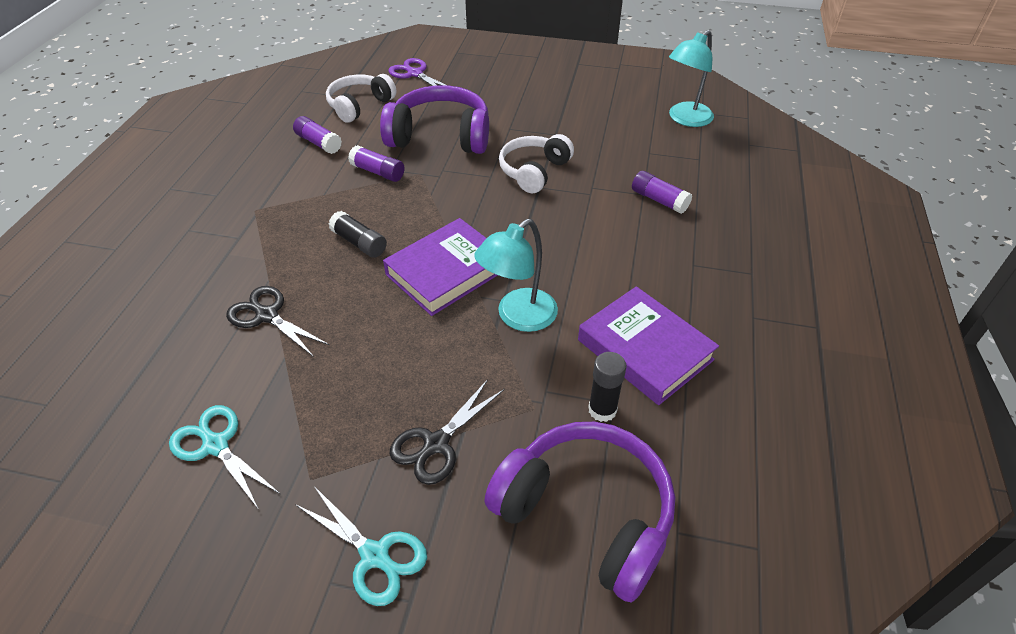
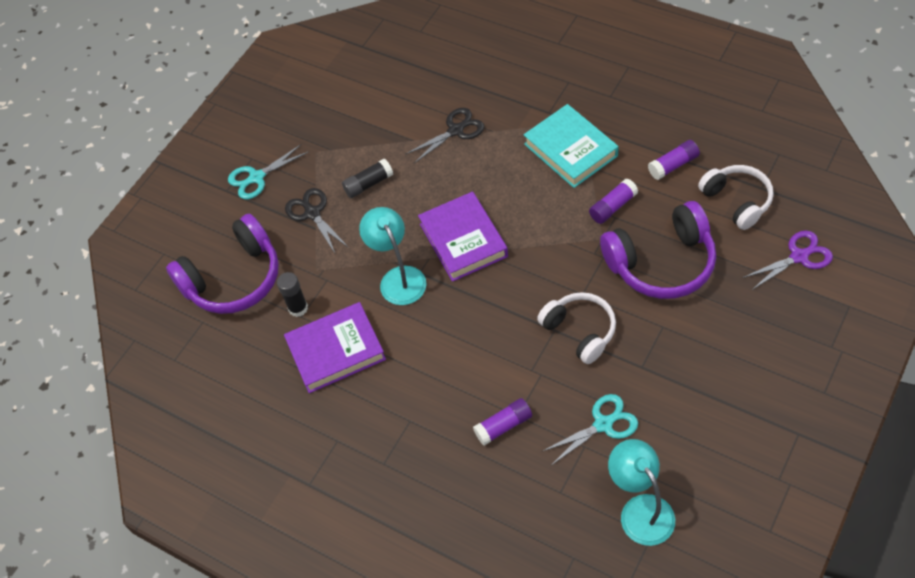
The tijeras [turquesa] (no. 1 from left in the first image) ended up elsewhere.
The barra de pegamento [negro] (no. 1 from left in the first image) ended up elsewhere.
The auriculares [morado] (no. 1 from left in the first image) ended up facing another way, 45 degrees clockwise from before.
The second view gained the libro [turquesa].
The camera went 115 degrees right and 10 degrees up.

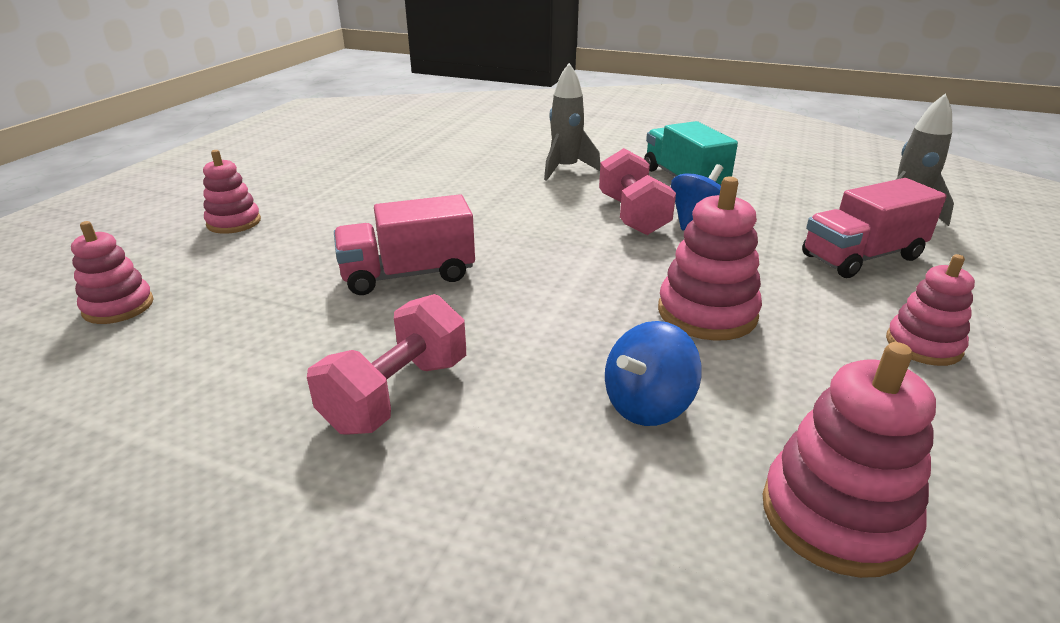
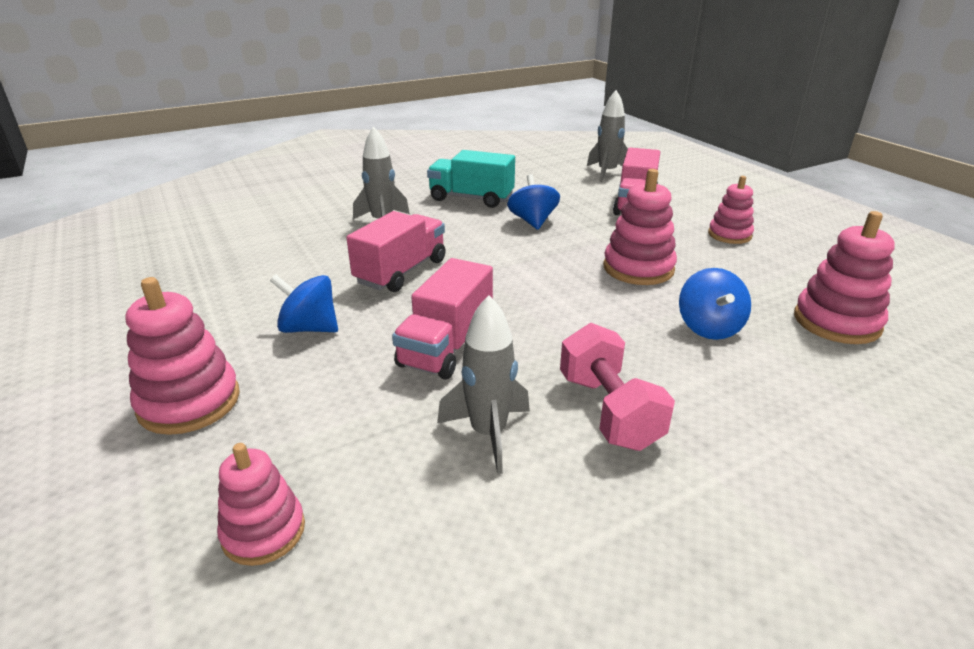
The size of the juguete apilable [rosa] (no. 2 from left in the first image) changed by a factor of 1.51.
The second view lost the mancuerna [rosa] (no. 2 from left).
The second view gained the peonza [azul] (no. 1 from left).
The second view gained the camión [rosa] (no. 1 from left).
The second view gained the cohete [gris] (no. 2 from left).
The camera went 50 degrees left and 0 degrees up.

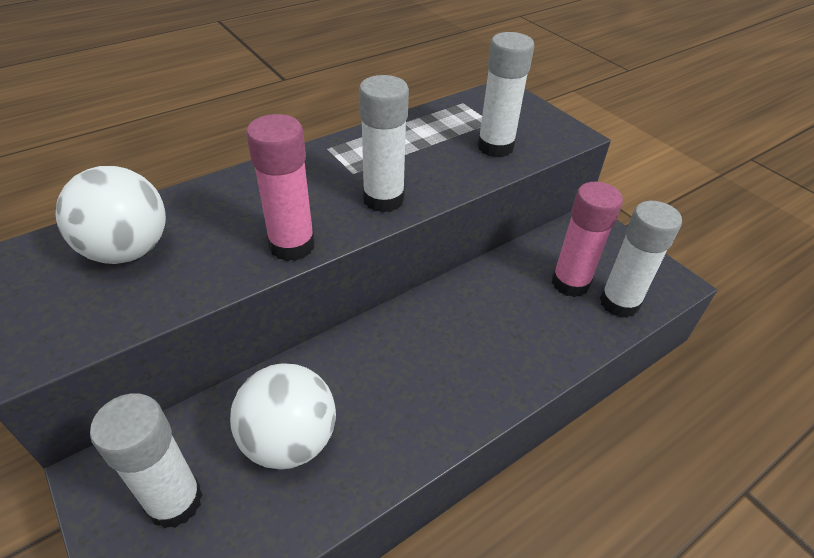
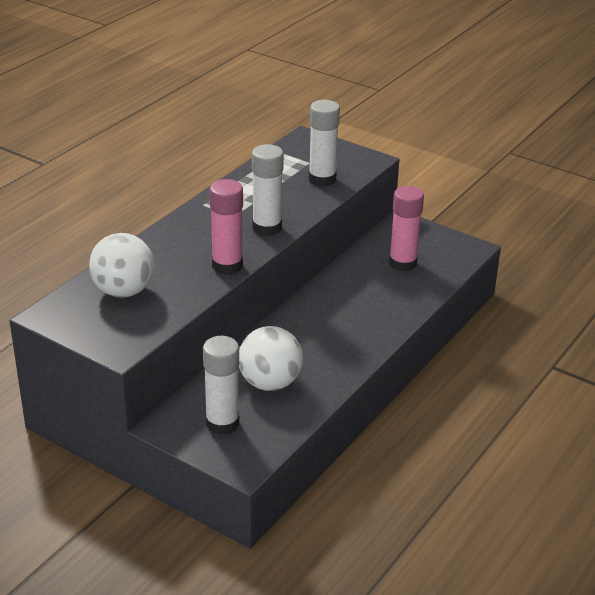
The second view lost the barra de pegamento [blanco] (no. 4 from left).
The camera went 20 degrees left and 10 degrees down.

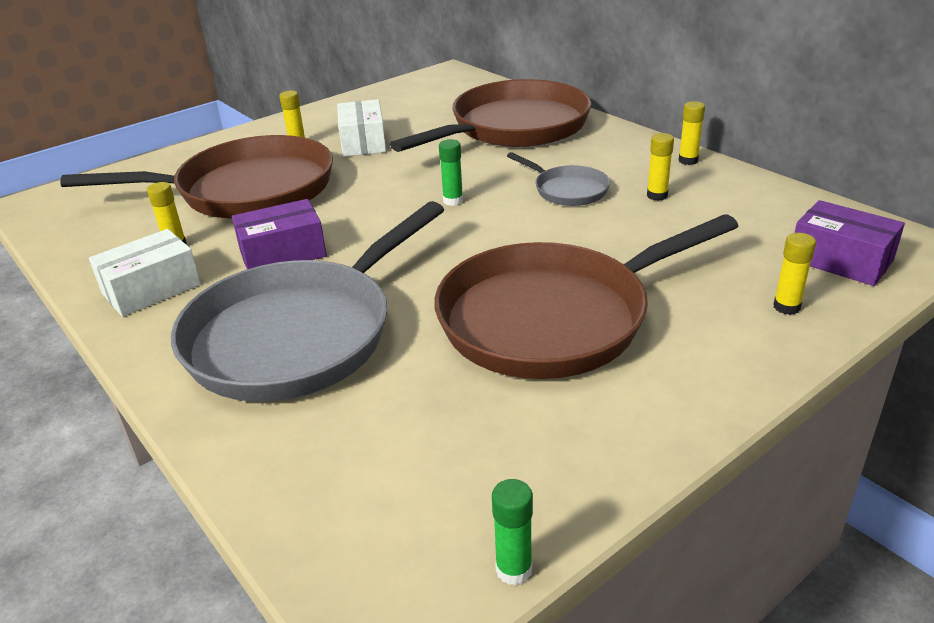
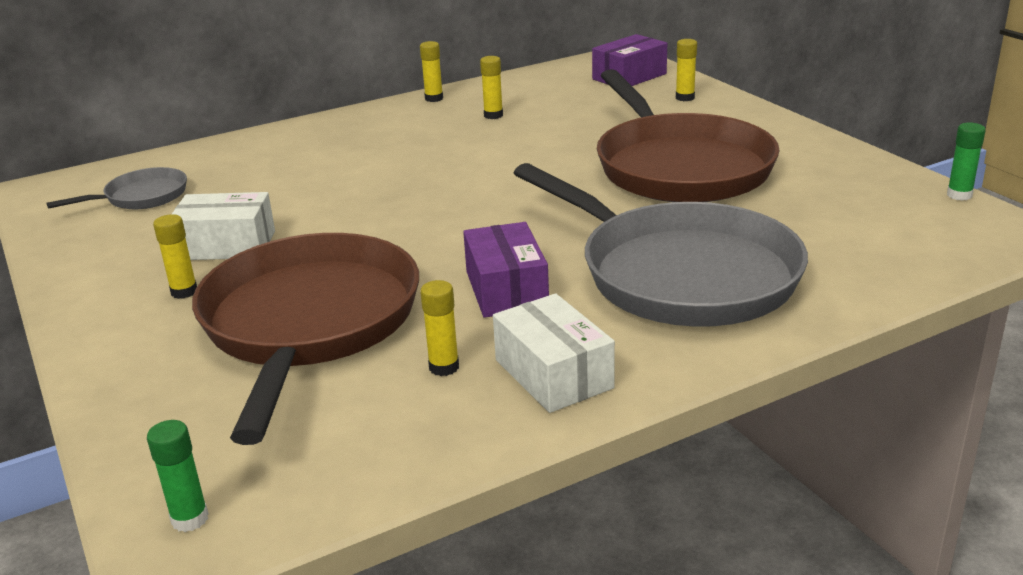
The second view lost the sartén [marrón] (no. 2 from left).
The barra de pegamento [verde] (no. 1 from left) ended up elsewhere.
The sartén [gris] (no. 2 from left in the first image) ended up elsewhere.
The camera went 80 degrees left and 5 degrees down.

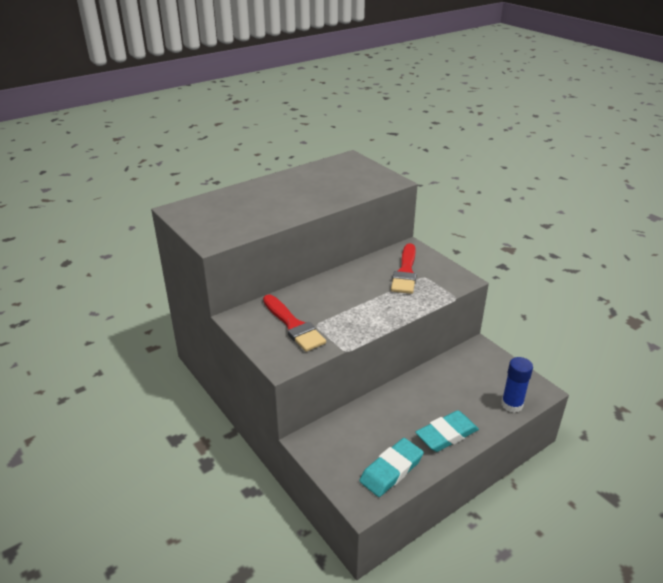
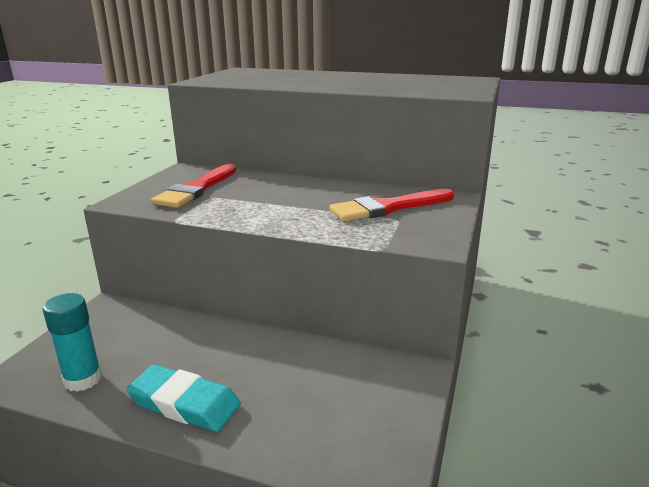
Where the goma de borrar [turquesa] (no. 1 from left) stood, the barra de pegamento [turquesa] came to stand.
The second view lost the barra de pegamento [azul].
The camera went 55 degrees right and 10 degrees down.

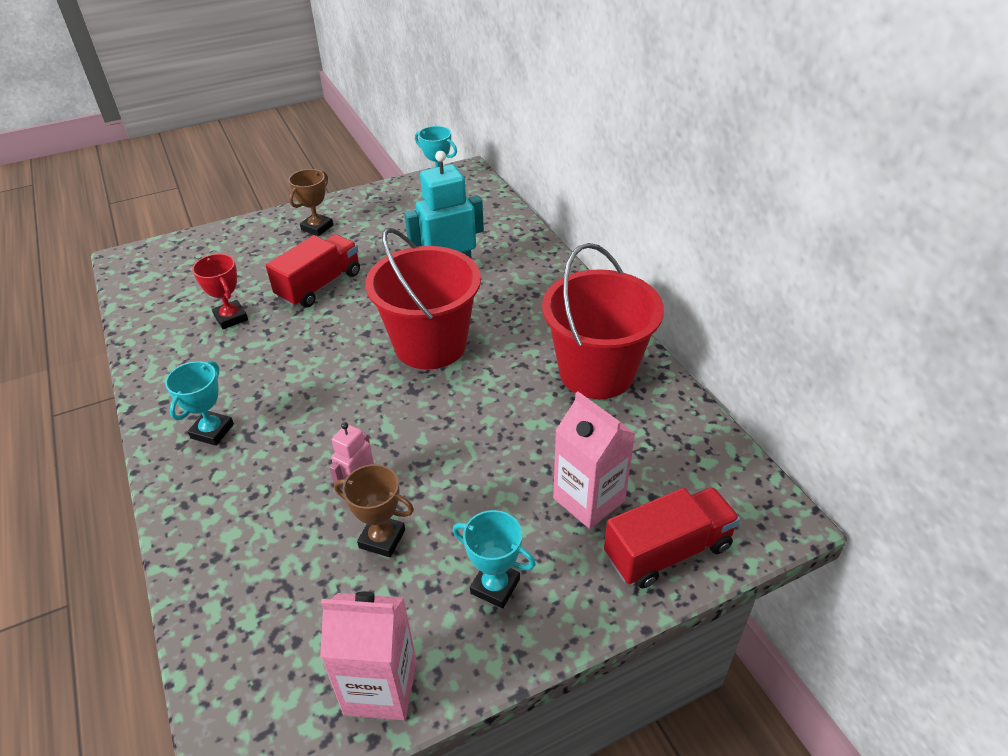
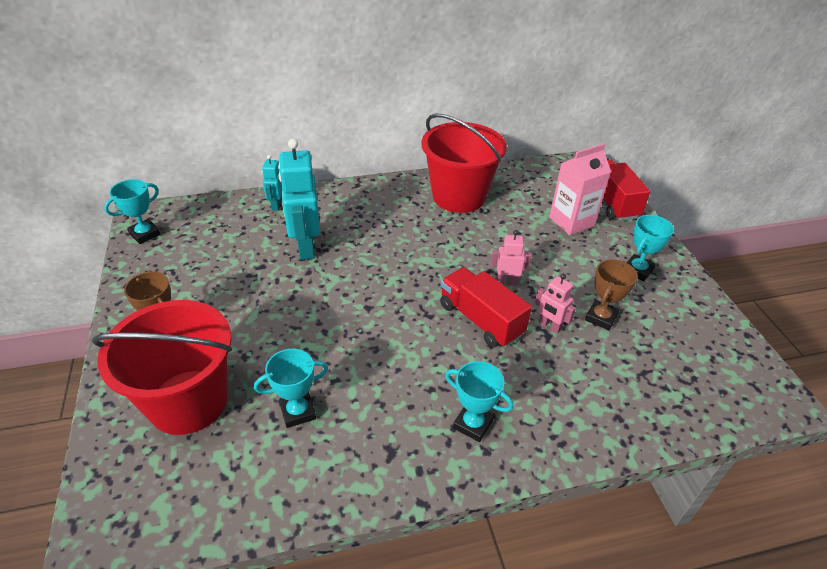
What was the trofeo [rojo] turned into the trofeo [turquesa] (no. 2 from left).
The camión [rojo] (no. 1 from left) ended up elsewhere.
The second view lost the cartón de leche [rosa] (no. 1 from left).
The balde [rojo] (no. 1 from left) ended up elsewhere.
The second view gained the robot [turquesa] (no. 1 from left).
The second view gained the robot [rosa] (no. 1 from left).
The camera went 80 degrees left and 0 degrees up.

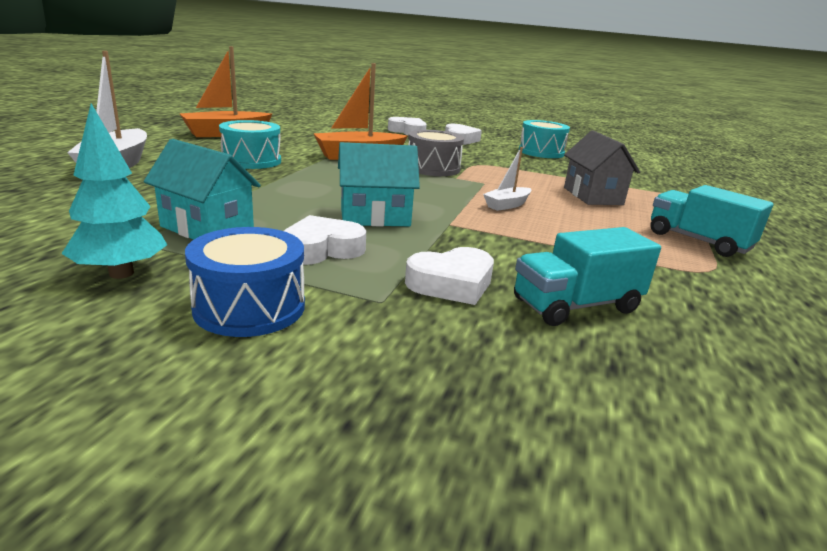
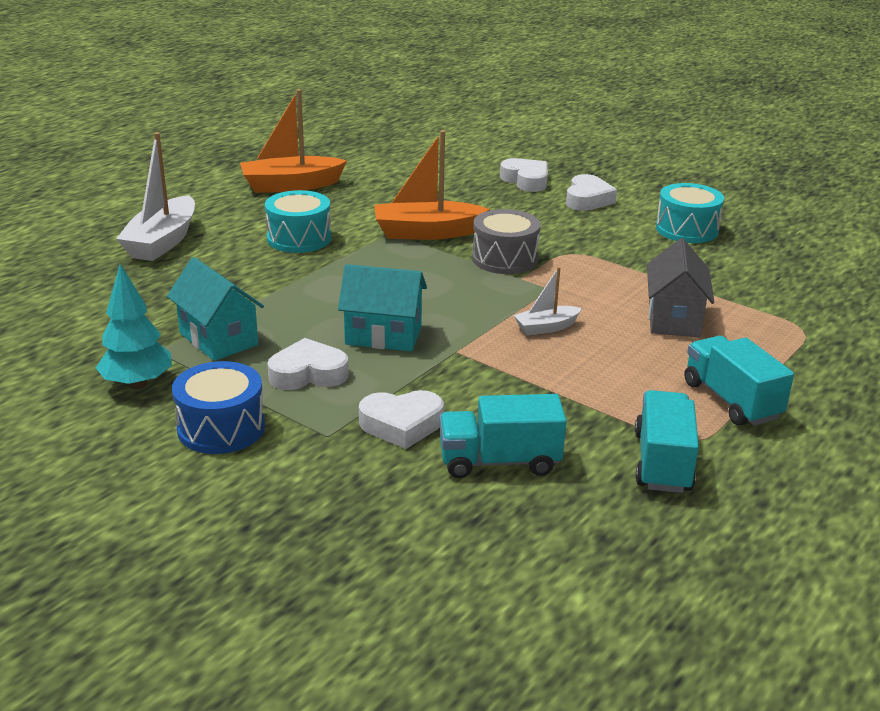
The second view gained the camión [turquesa] (no. 2 from left).
The camera went 20 degrees right and 5 degrees up.

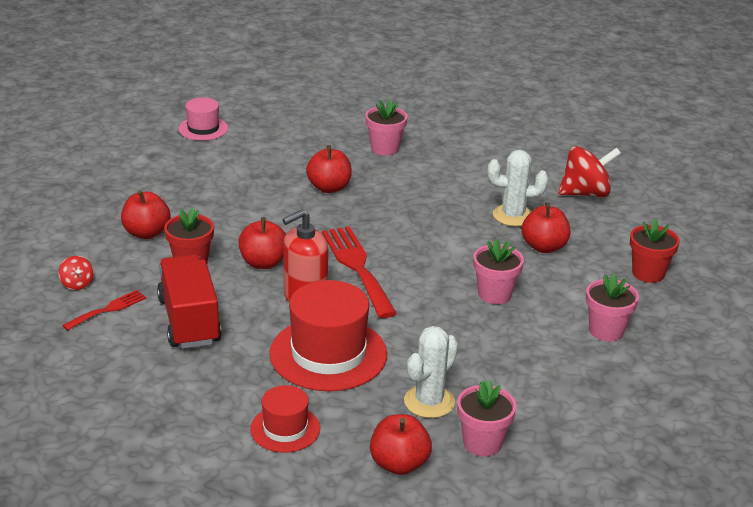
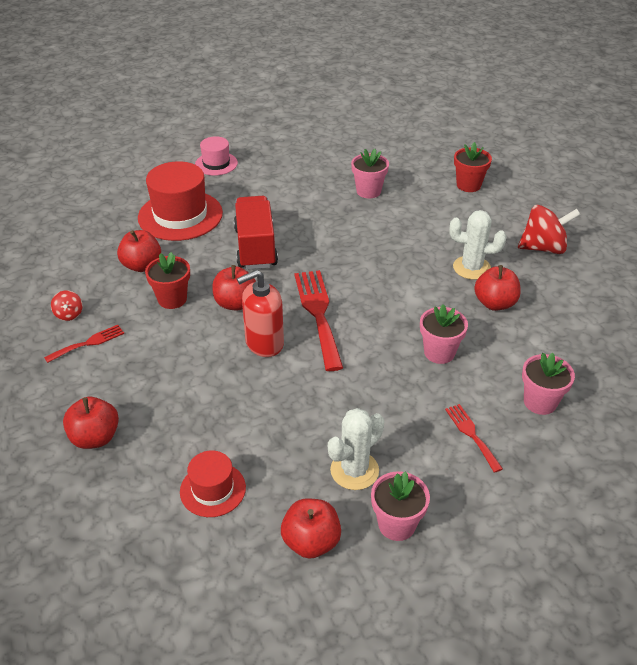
The camión [rojo] ended up elsewhere.
The sombrero [rojo] (no. 2 from left in the first image) ended up elsewhere.
The manzana [rojo] (no. 3 from left in the first image) ended up elsewhere.
The maceta [rojo] (no. 2 from left) ended up elsewhere.
The second view gained the tenedor [rojo] (no. 3 from left).
The camera went 10 degrees right and 10 degrees up.

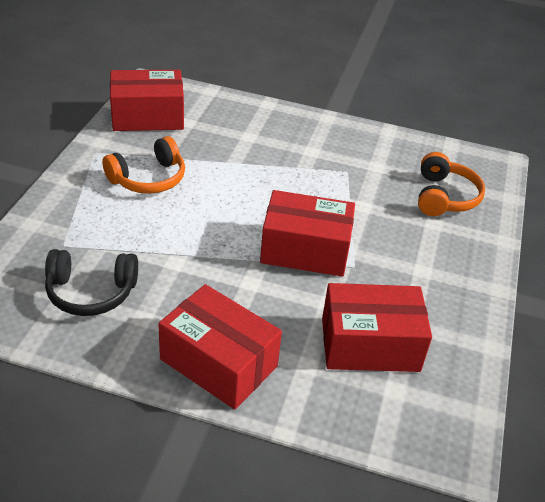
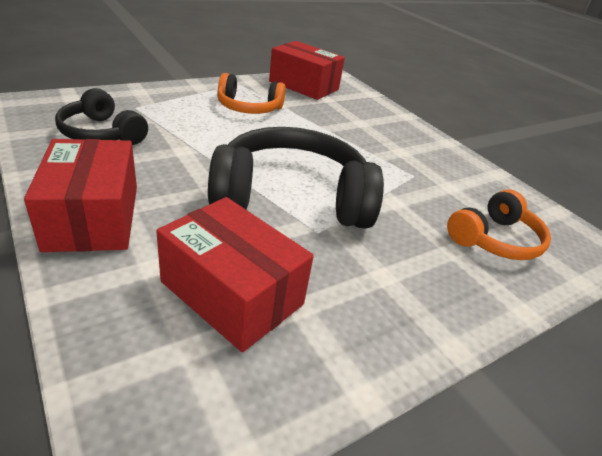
Where the caja [rojo] (no. 3 from left) stood, the auriculares [negro] (no. 2 from left) came to stand.
The camera went 40 degrees right and 5 degrees down.

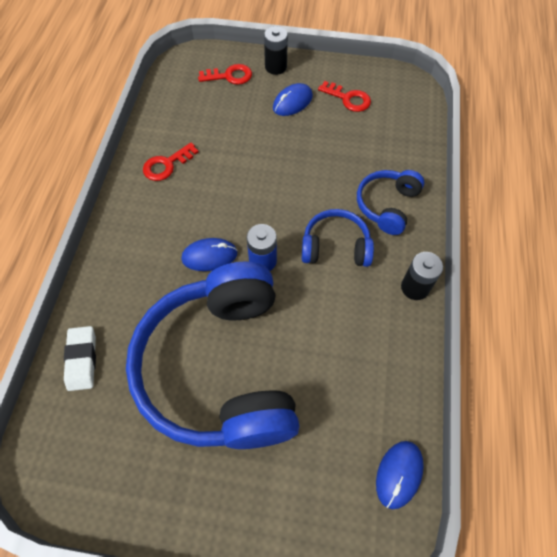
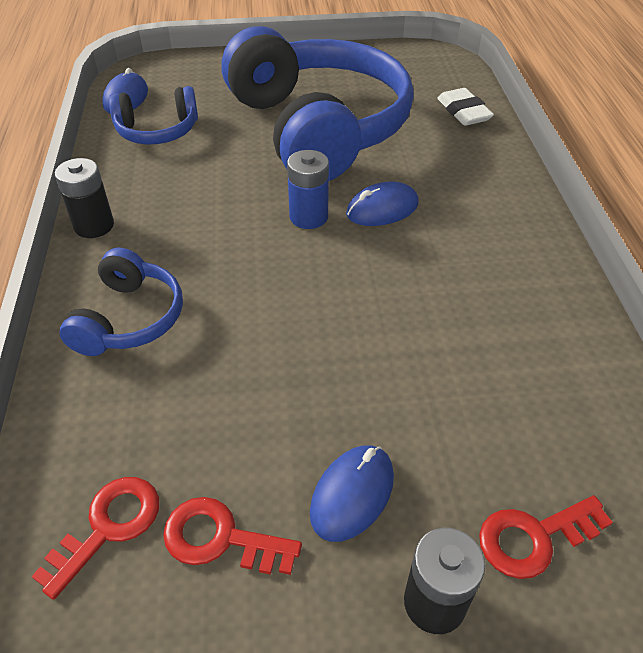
The llave [rojo] (no. 1 from left) ended up elsewhere.
The auriculares [azul] (no. 2 from left) ended up elsewhere.
The camera went 165 degrees right and 15 degrees down.

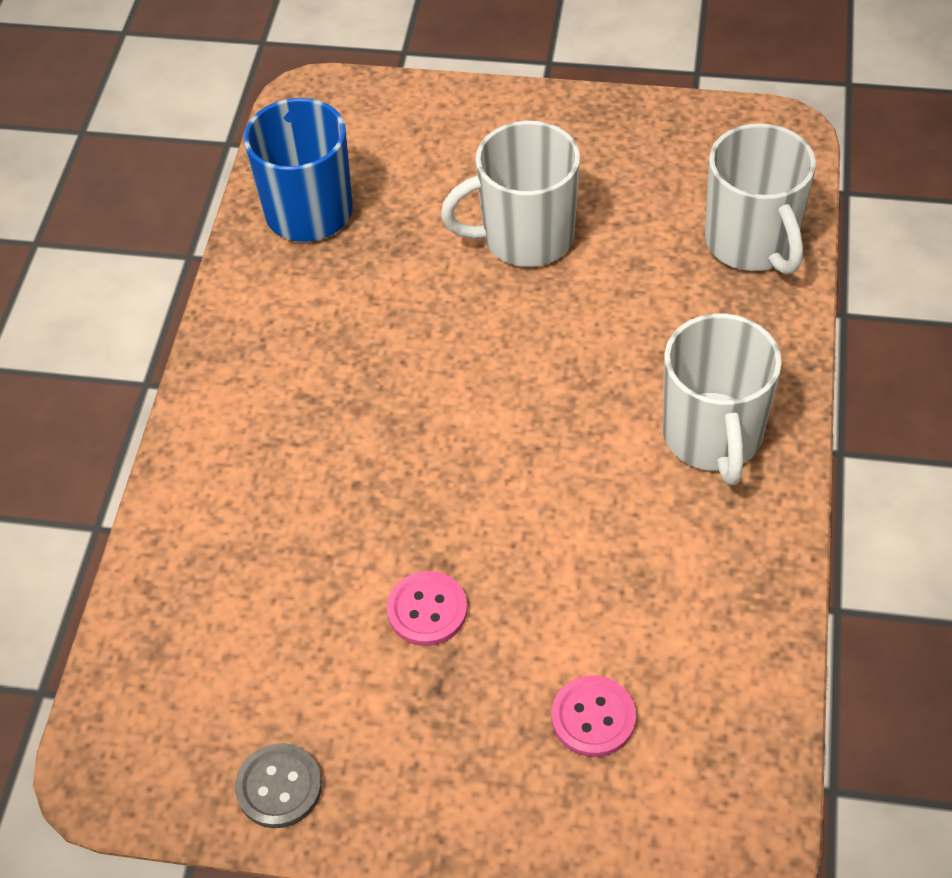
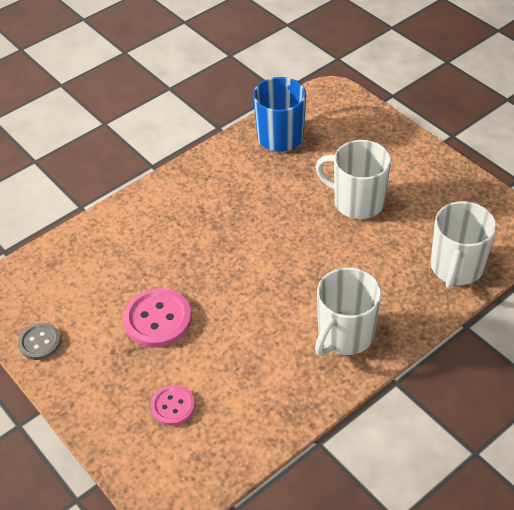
The size of the botón [rosa] (no. 1 from left) changed by a factor of 1.65.
The camera went 40 degrees right and 5 degrees down.

